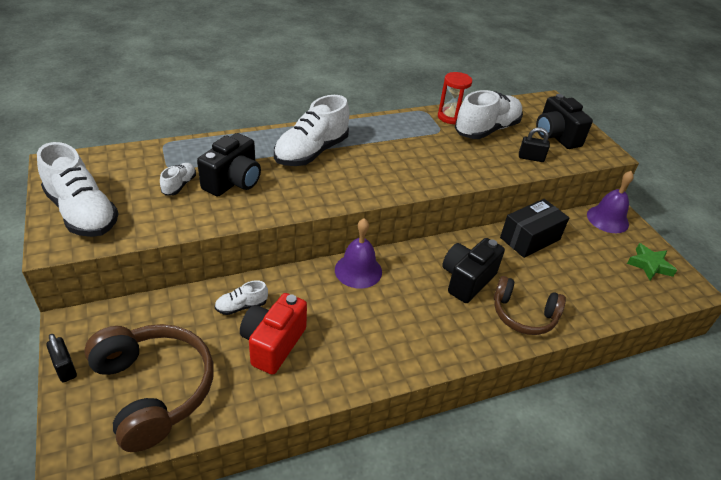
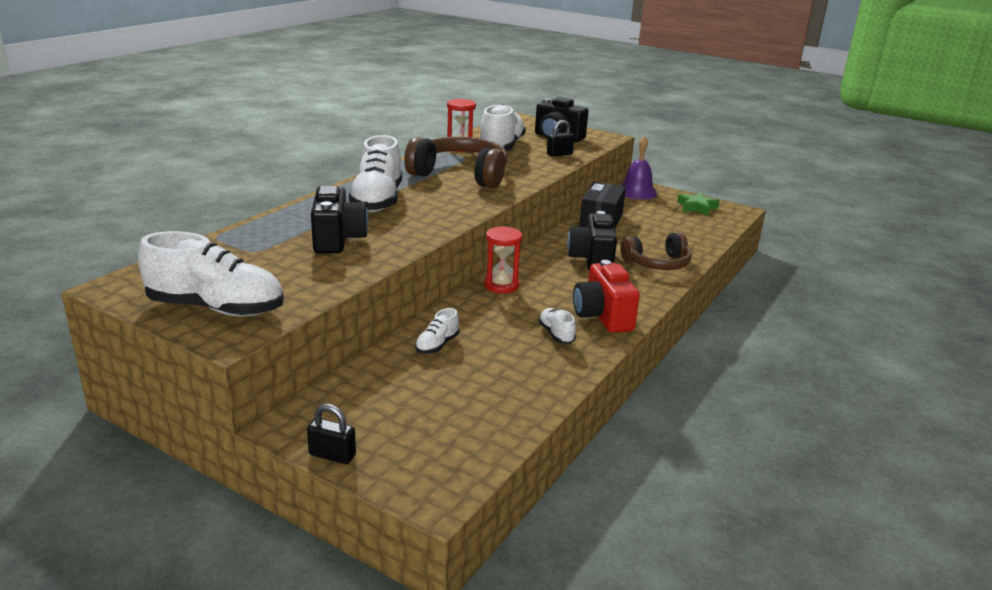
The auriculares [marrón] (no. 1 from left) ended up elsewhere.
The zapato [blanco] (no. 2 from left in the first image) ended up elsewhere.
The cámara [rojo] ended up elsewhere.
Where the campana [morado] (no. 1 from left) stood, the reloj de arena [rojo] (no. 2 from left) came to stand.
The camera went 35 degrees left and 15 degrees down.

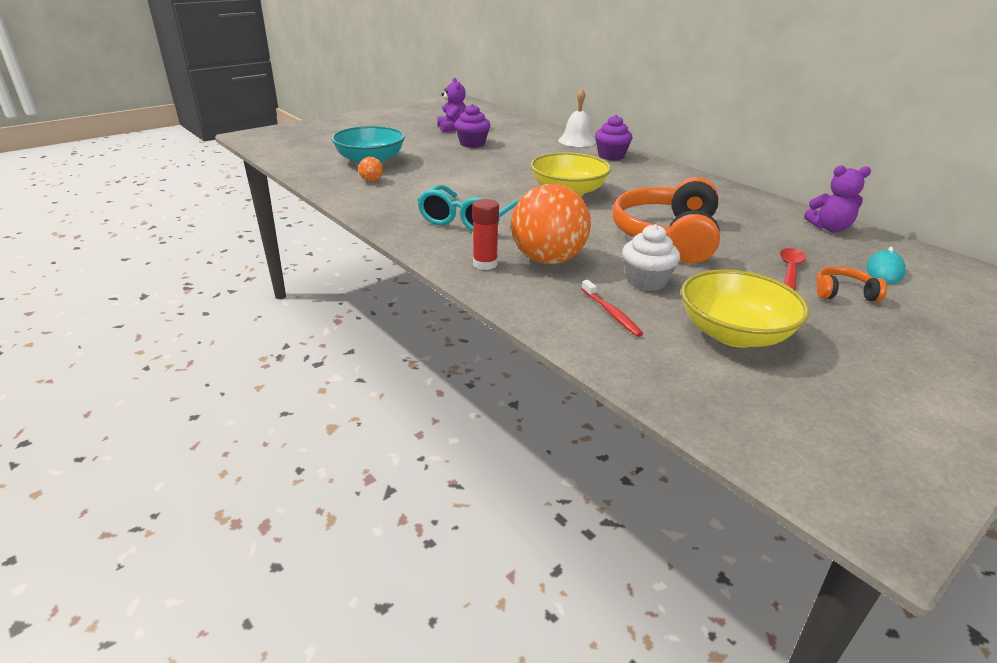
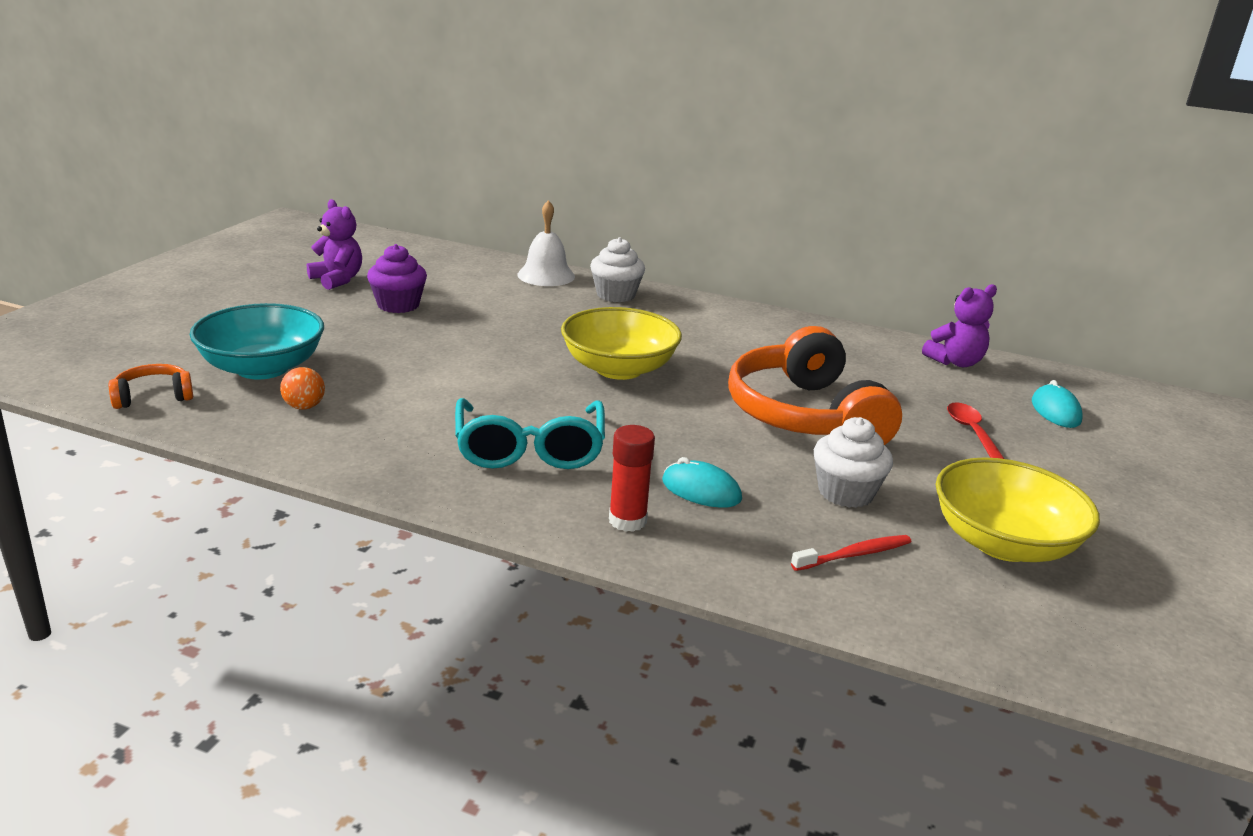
Where the pelota [naranja] (no. 2 from left) stood, the ratón [turquesa] (no. 1 from left) came to stand.
The cepillo de dientes [rojo] ended up facing another way, 60 degrees counterclockwise from before.
What was the magdalena [morado] (no. 2 from left) turned into the magdalena [blanco] (no. 1 from left).
The auriculares [naranja] (no. 2 from left in the first image) ended up elsewhere.
The camera went 30 degrees left and 5 degrees down.

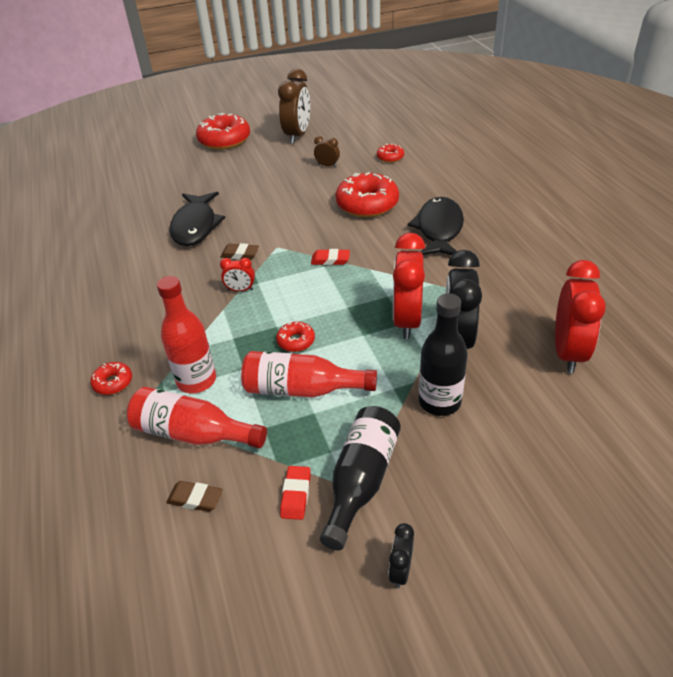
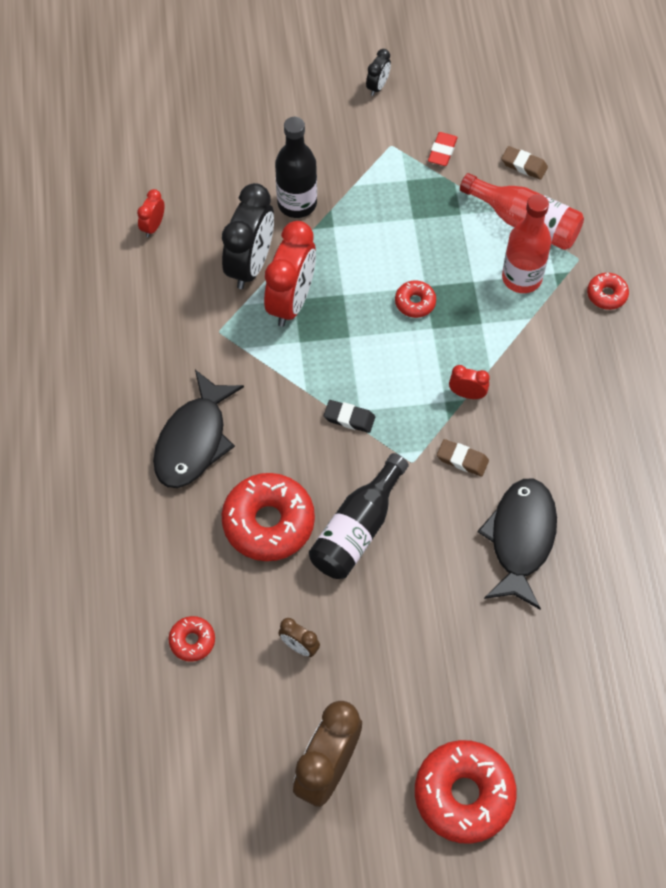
The second view lost the botella [rojo] (no. 3 from left).
What was the goma de borrar [rojo] (no. 2 from left) turned into the goma de borrar [negro].
The botella [negro] (no. 1 from left in the first image) ended up elsewhere.
The size of the despertador [rojo] (no. 3 from left in the first image) changed by a factor of 0.47.
The camera went 170 degrees left and 20 degrees up.

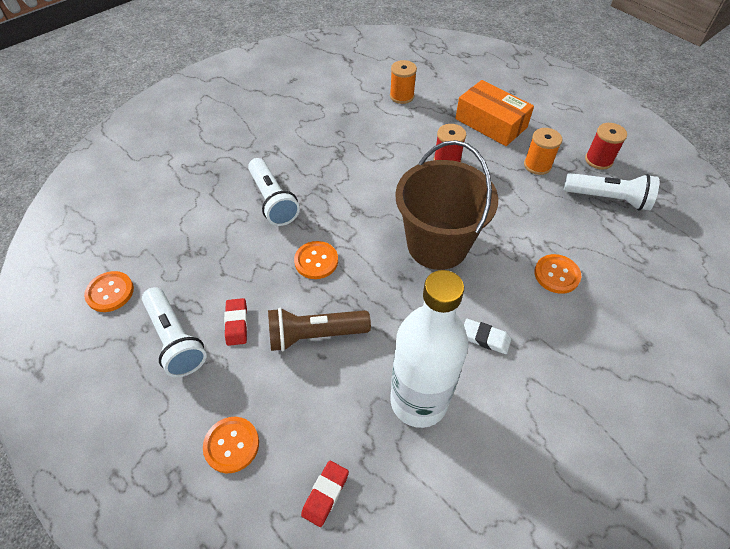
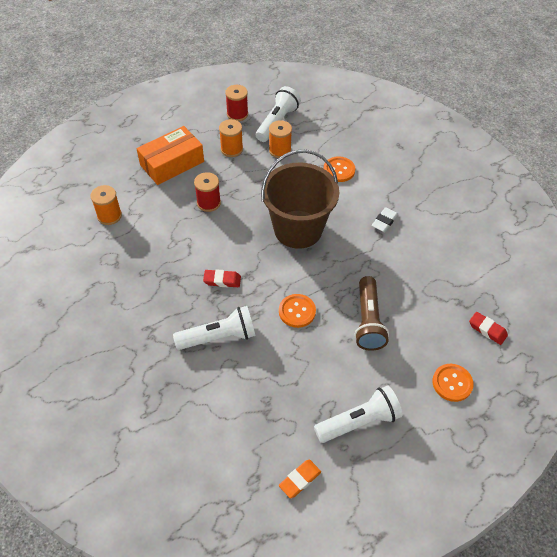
Where the botón [naranja] (no. 1 from left) stood, the goma de borrar [naranja] came to stand.
The goma de borrar [rojo] (no. 1 from left) ended up elsewhere.
The second view lost the botella [blanco].
The second view gained the carrete [naranja] (no. 3 from left).
The camera went 80 degrees left and 0 degrees up.

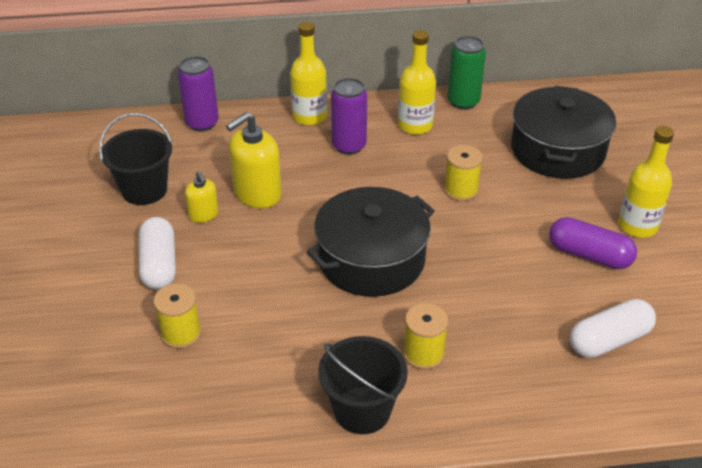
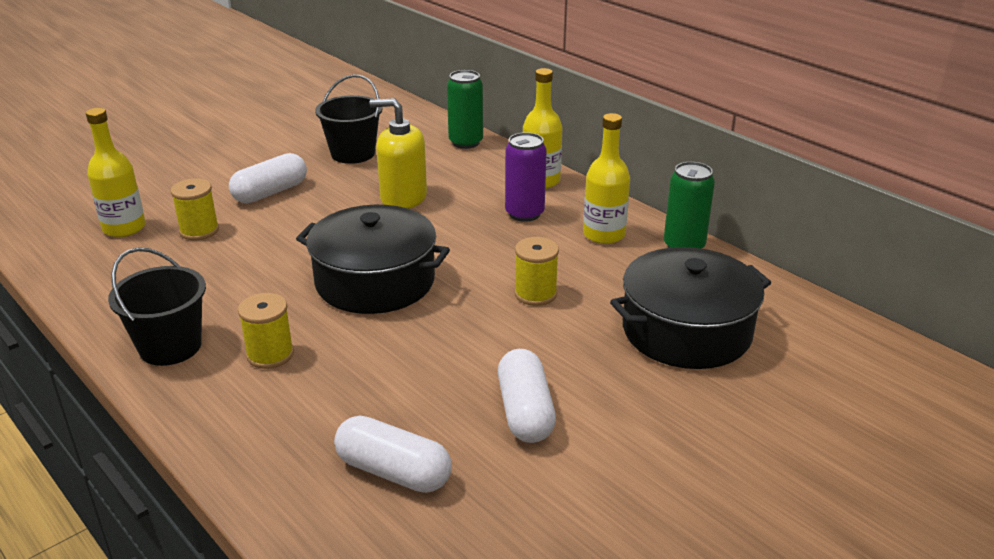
What was the lata [morado] (no. 1 from left) turned into the lata [verde] (no. 1 from left).
The second view lost the dispensador de jabón [amarillo] (no. 1 from left).
What was the cápsula [morado] turned into the cápsula [blanco] (no. 3 from left).
The botella [amarillo] (no. 3 from left in the first image) ended up elsewhere.
The camera went 55 degrees right and 10 degrees down.

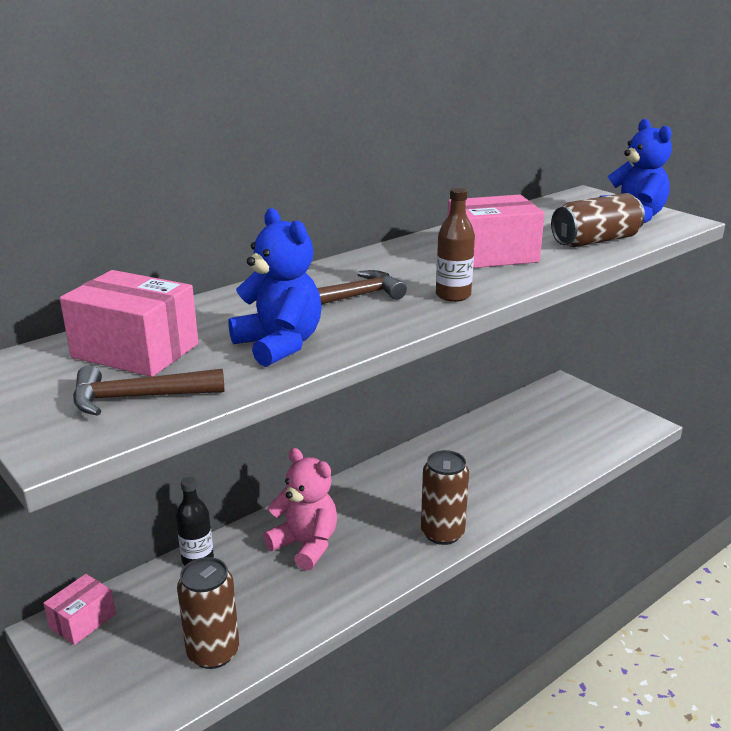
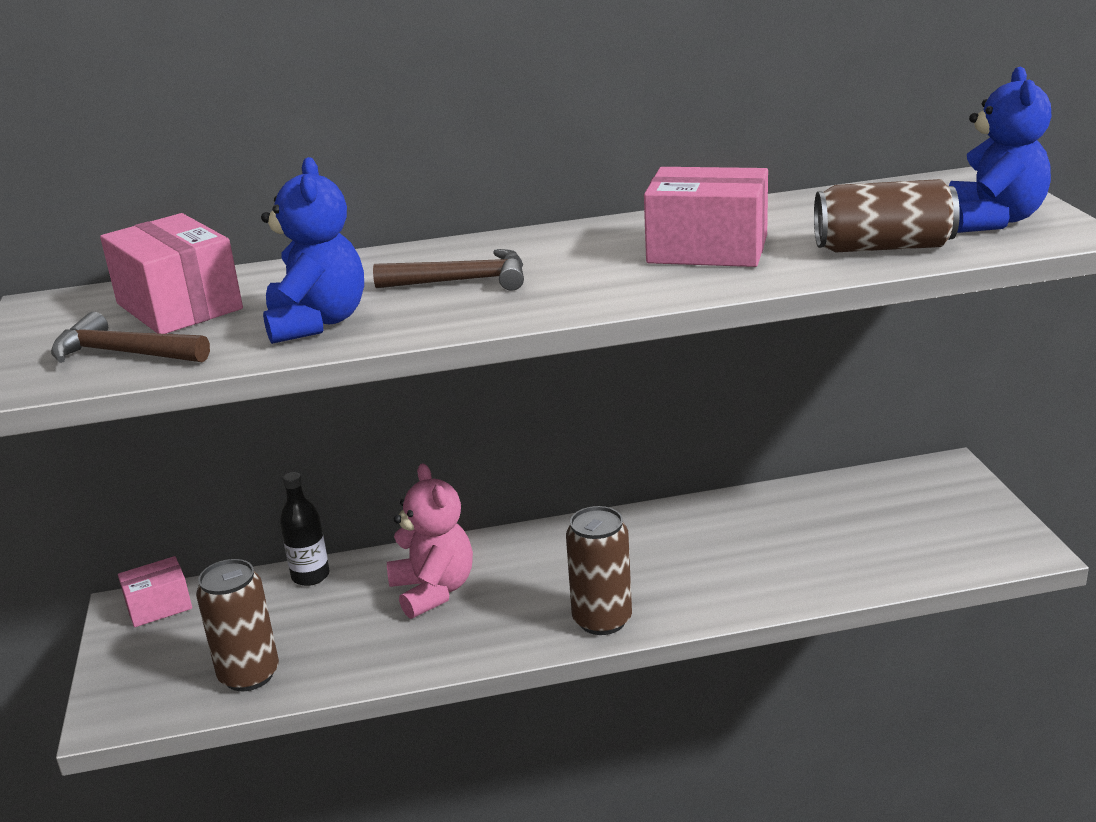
The second view lost the botella [marrón].
The camera went 30 degrees right and 0 degrees up.

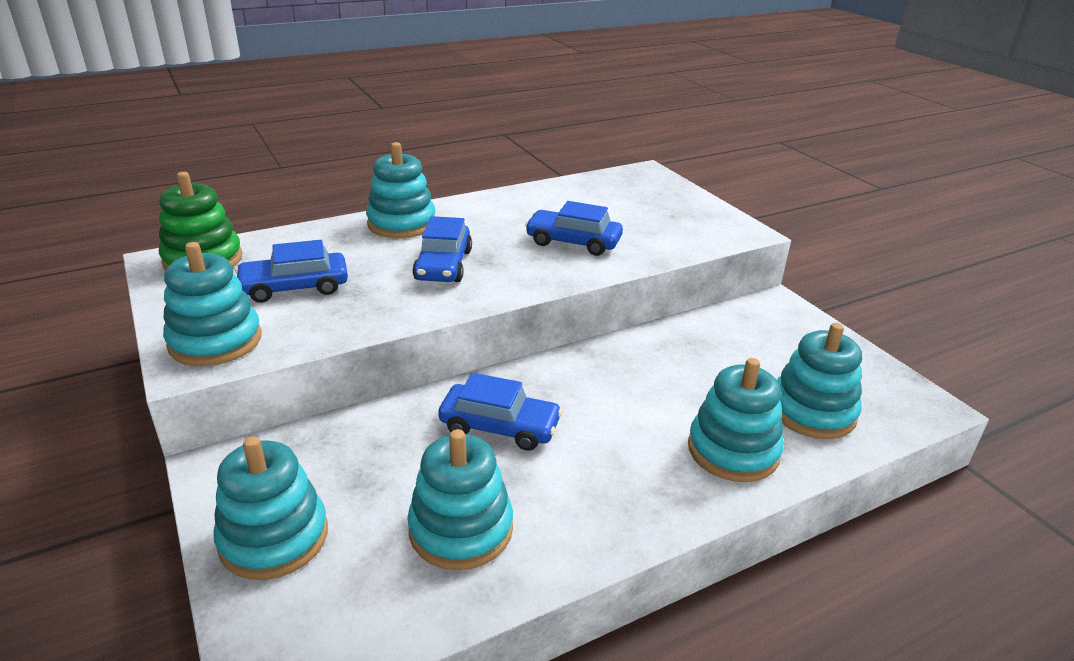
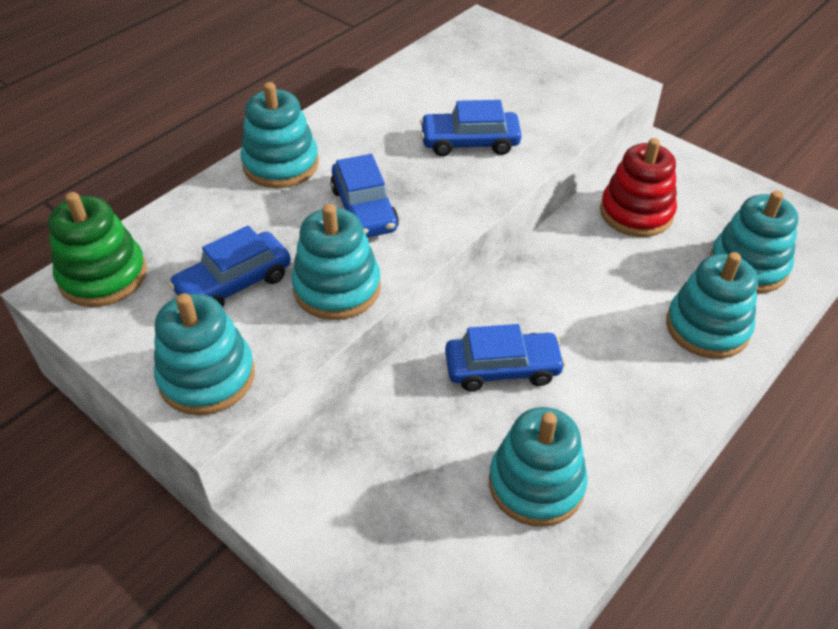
The juguete apilable [turquesa] (no. 2 from left in the first image) ended up elsewhere.
The second view gained the juguete apilable [rojo].
The camera went 20 degrees left and 15 degrees up.

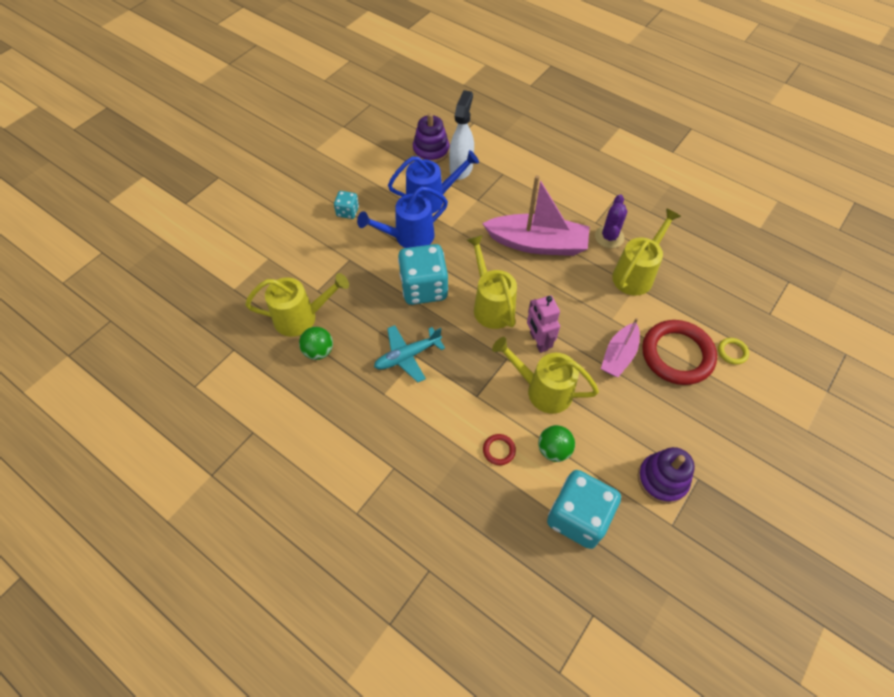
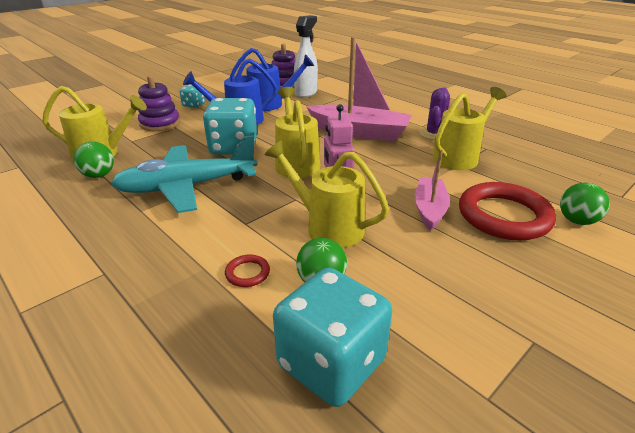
The size of the avión [turquesa] changed by a factor of 1.67.
The barco [rosa] (no. 2 from left) ended up facing another way, 150 degrees clockwise from before.
The juguete apilable [morado] (no. 2 from left in the first image) ended up elsewhere.
Where the anillo [amarillo] stood, the pelota [verde] (no. 3 from left) came to stand.
The camera went 10 degrees right and 25 degrees down.

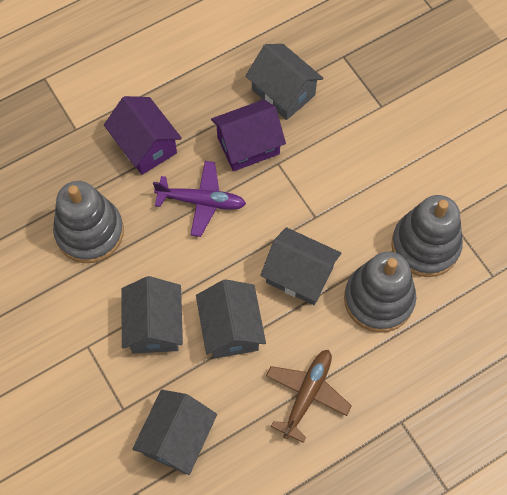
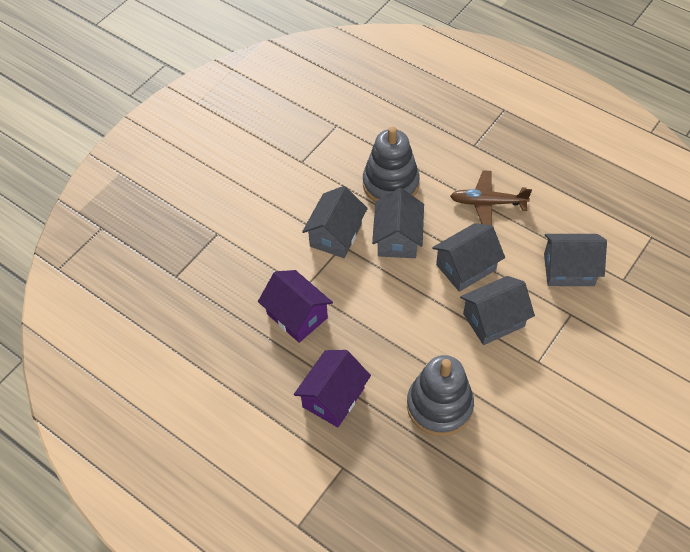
The second view lost the avión [morado].
The casa [gris] (no. 4 from left in the first image) ended up elsewhere.
The second view lost the juguete apilable [gris] (no. 3 from left).
The camera went 110 degrees left and 10 degrees down.

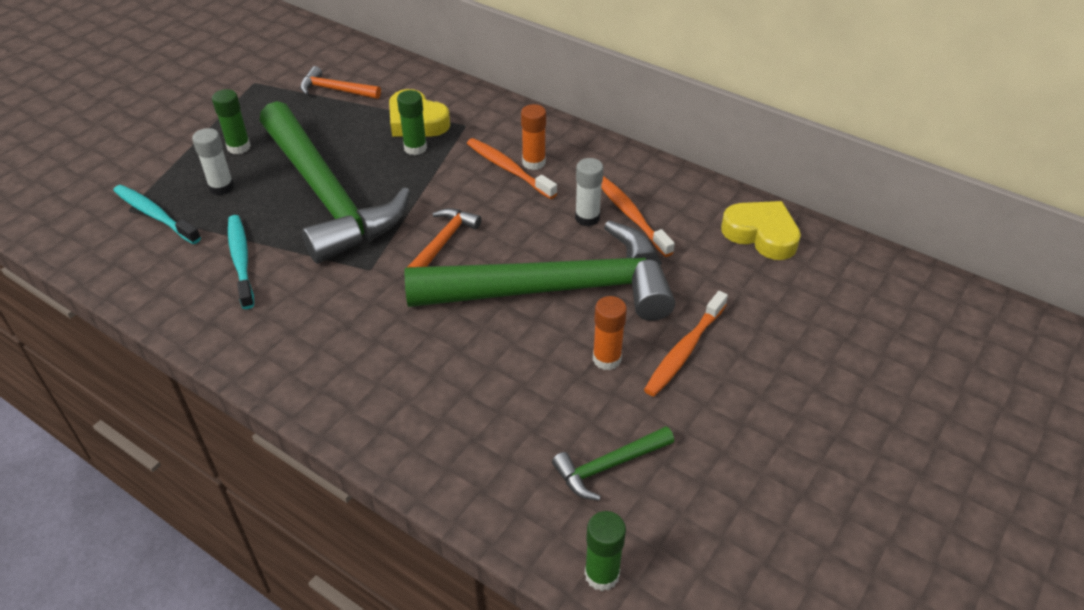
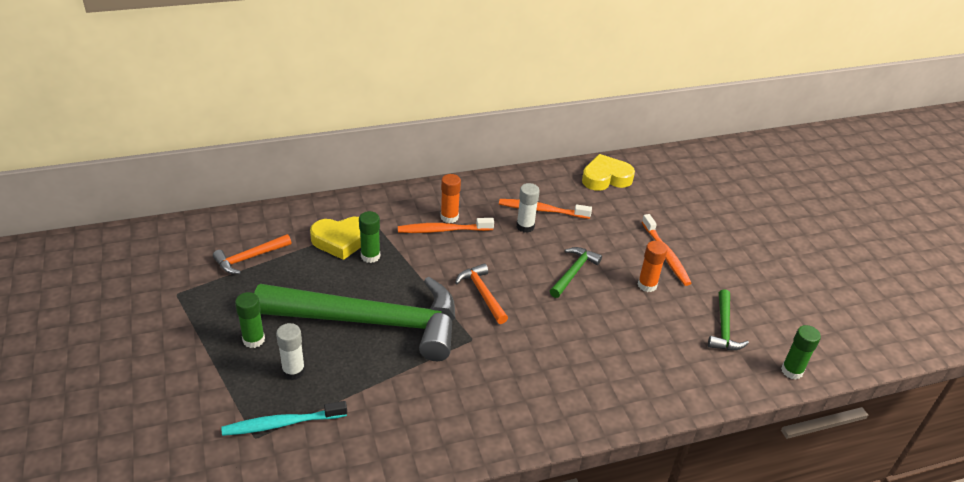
The second view lost the cepillo de dientes [turquesa] (no. 2 from left).
The size of the martillo [verde] (no. 2 from left) changed by a factor of 0.40.
The camera went 55 degrees left and 5 degrees down.

